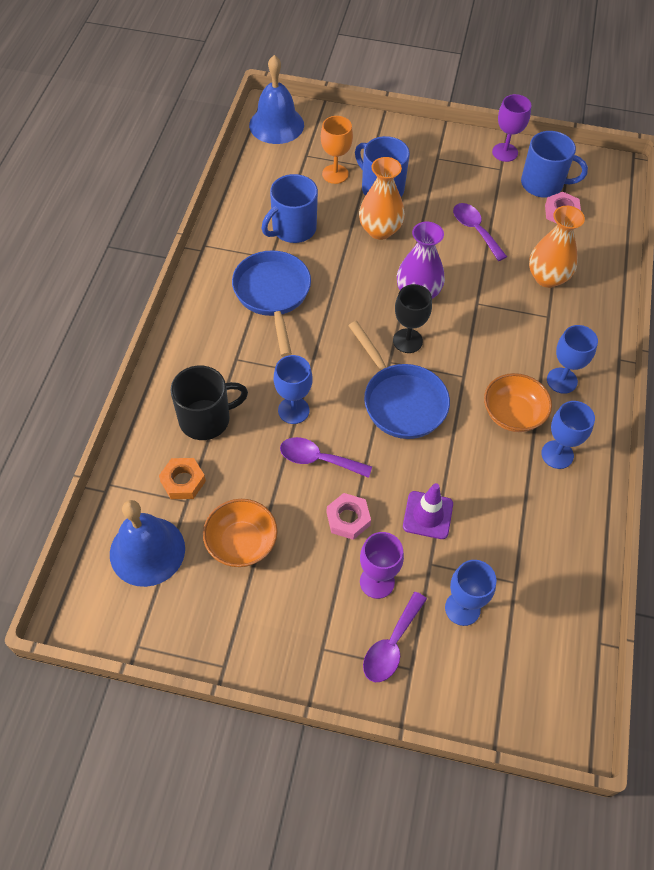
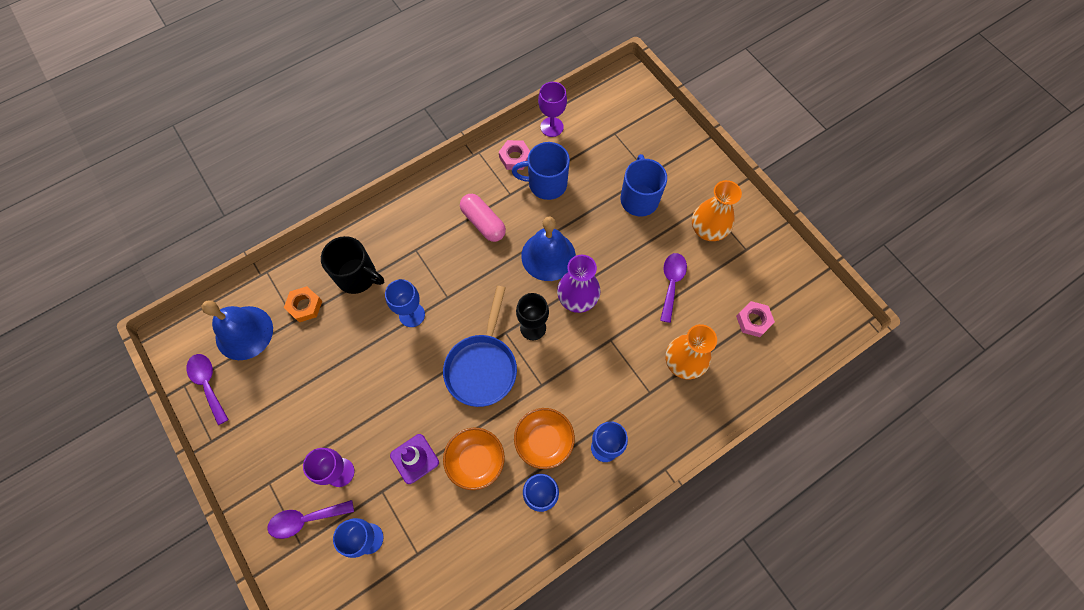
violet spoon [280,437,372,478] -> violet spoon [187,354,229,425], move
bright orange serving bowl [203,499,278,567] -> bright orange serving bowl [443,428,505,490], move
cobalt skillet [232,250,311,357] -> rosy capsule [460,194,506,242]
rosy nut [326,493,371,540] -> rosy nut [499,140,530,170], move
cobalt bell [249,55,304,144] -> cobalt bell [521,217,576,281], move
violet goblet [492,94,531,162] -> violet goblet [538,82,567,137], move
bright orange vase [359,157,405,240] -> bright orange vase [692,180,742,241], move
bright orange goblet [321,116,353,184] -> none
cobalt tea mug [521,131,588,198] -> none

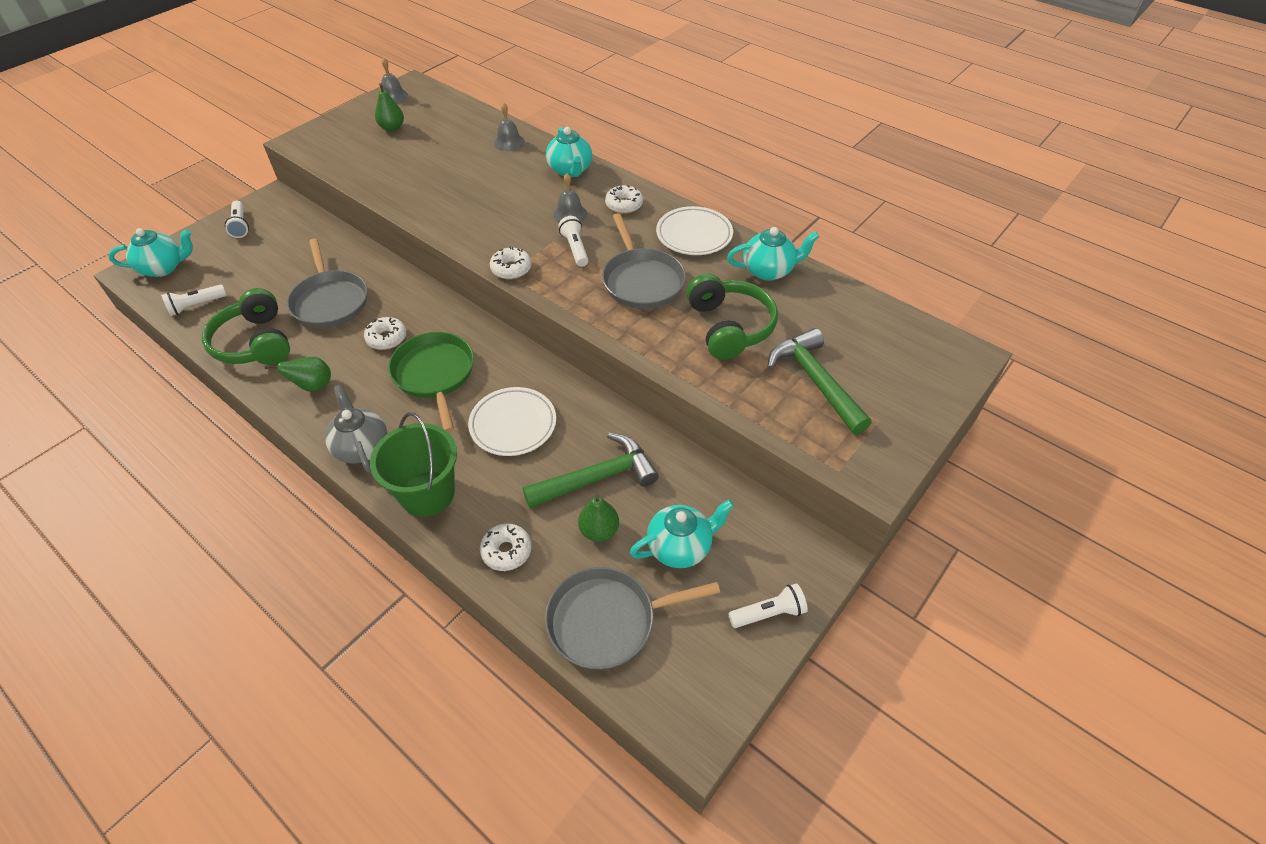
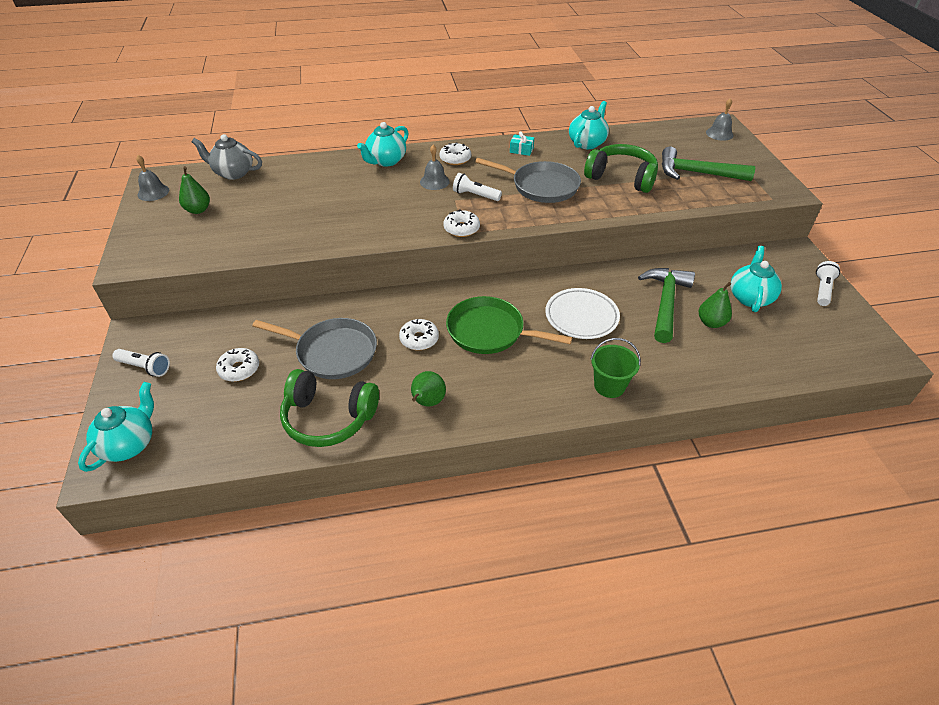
grey tea pot [325,385,387,472] -> grey tea pot [192,134,262,180], move
white doughnut [480,524,532,571] -> white doughnut [216,348,259,382], move
turquoise tea pot [546,127,592,177] -> turquoise tea pot [357,122,408,167], 105 degrees clockwise
white flat dish [656,206,733,255] -> turquoise wrapped gift [510,132,534,156]
emerald sand bucket [370,412,457,517] -> emerald sand bucket [591,338,641,398], x0.65
grey bell [494,103,525,151] -> grey bell [706,98,734,141], move
white torch [161,284,226,316] -> none
grey skillet [545,567,720,670] -> none

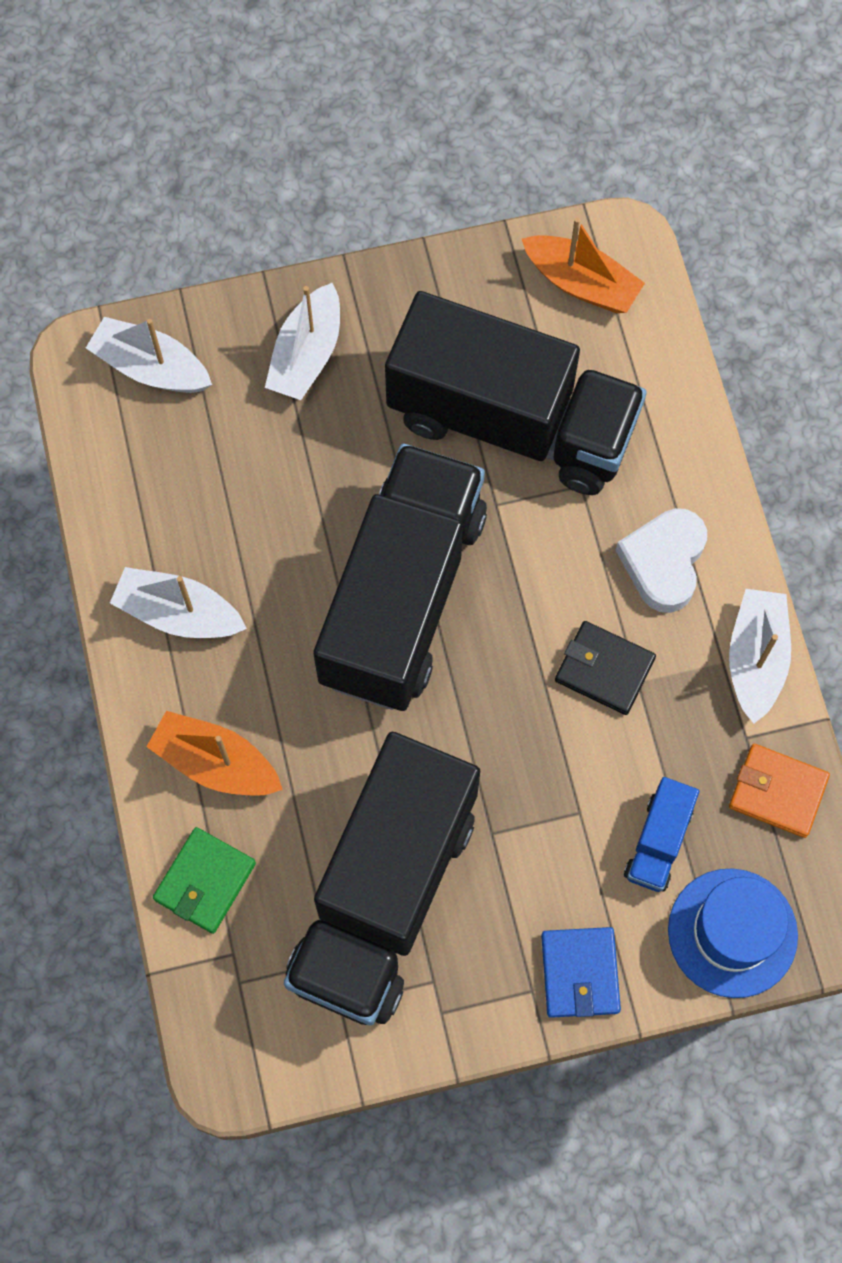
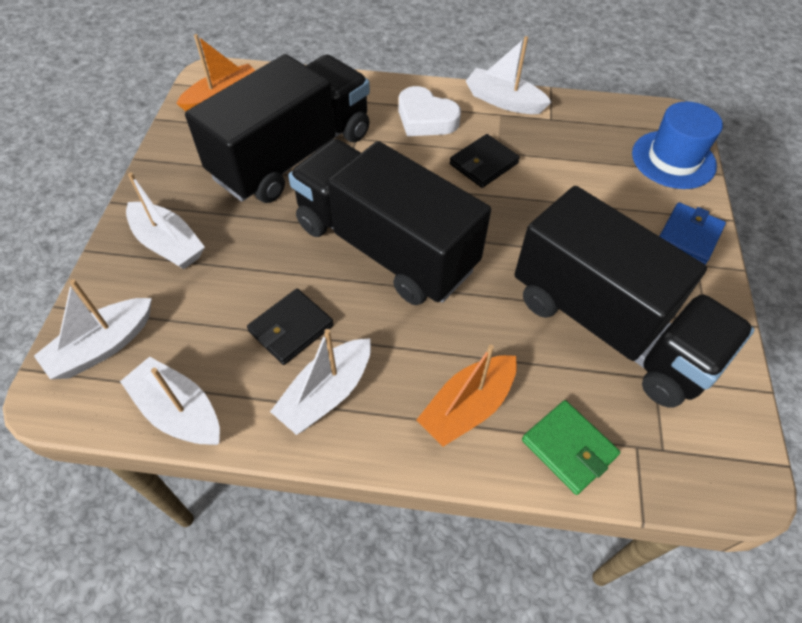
none -> white boat [120,356,220,445]
none -> jet-black billfold [247,288,334,365]
cobalt billfold [541,927,621,1018] -> cobalt billfold [659,202,726,265], 75 degrees counterclockwise
cobalt truck [624,777,699,892] -> none
bright orange billfold [729,744,830,838] -> none

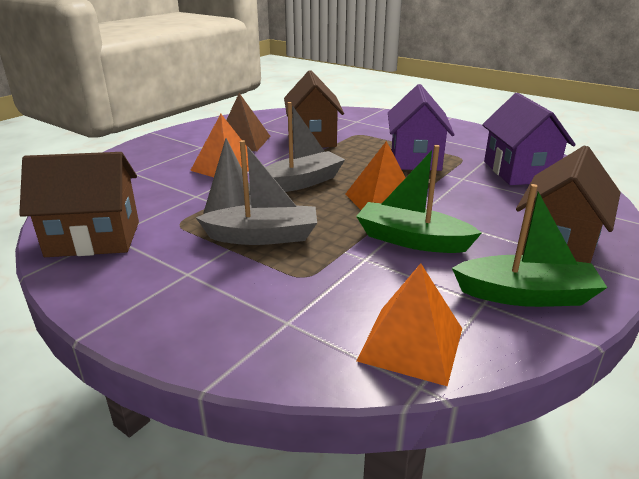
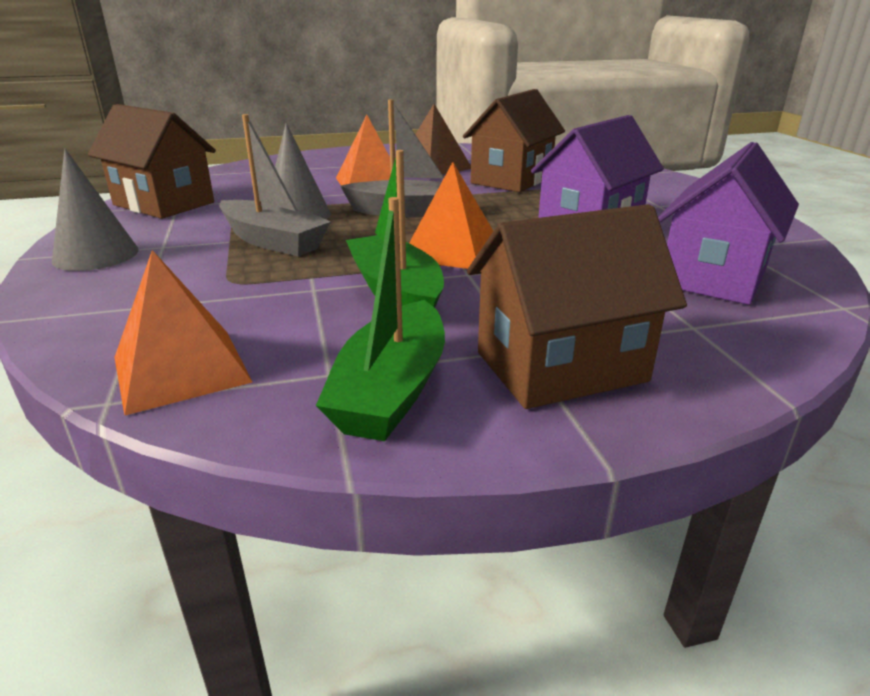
none -> grey cone [52,149,139,271]
emerald boat [452,184,608,307] -> emerald boat [316,197,445,441], 60 degrees clockwise

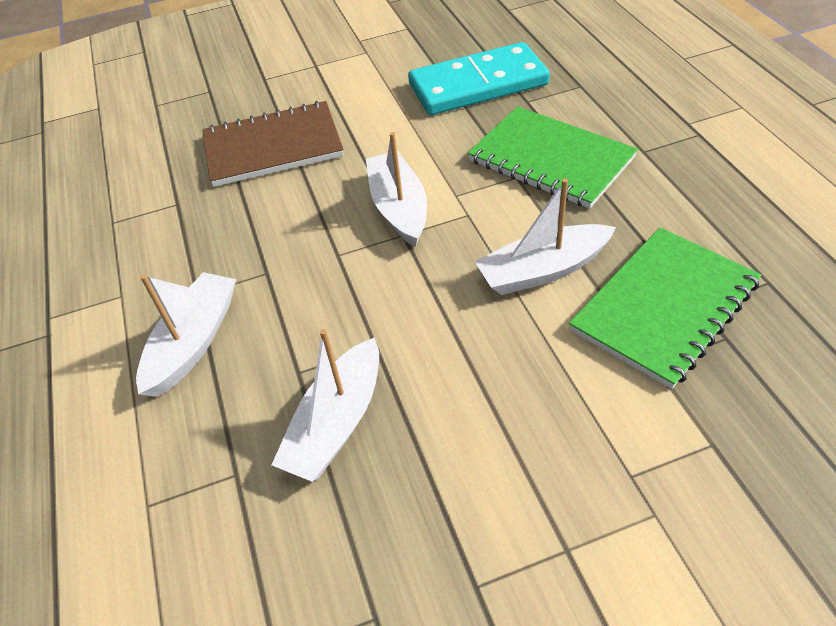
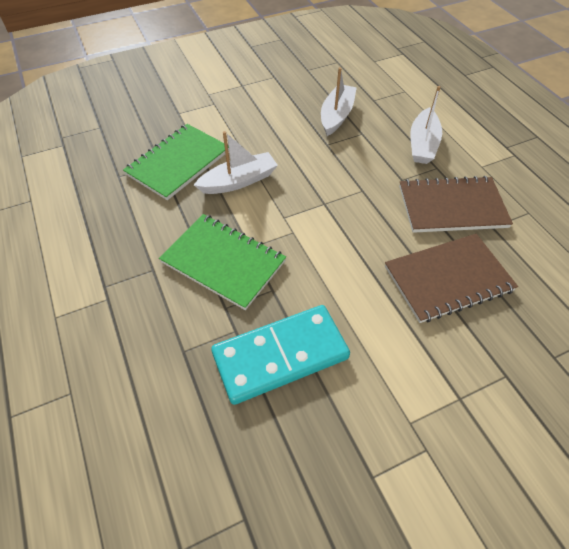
none -> brown exercise book [399,176,513,233]
white boat [366,132,427,247] -> none

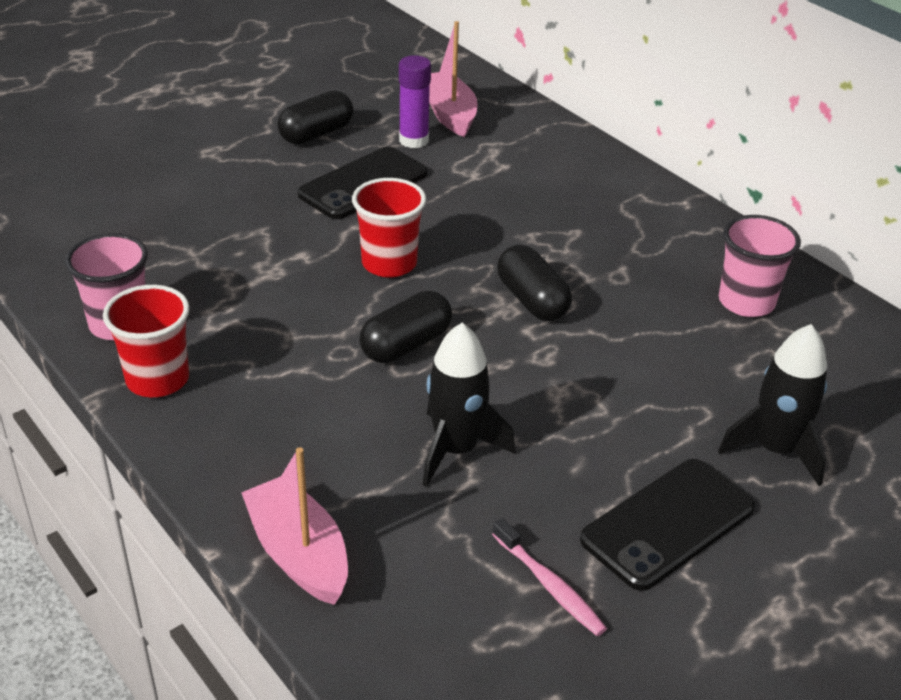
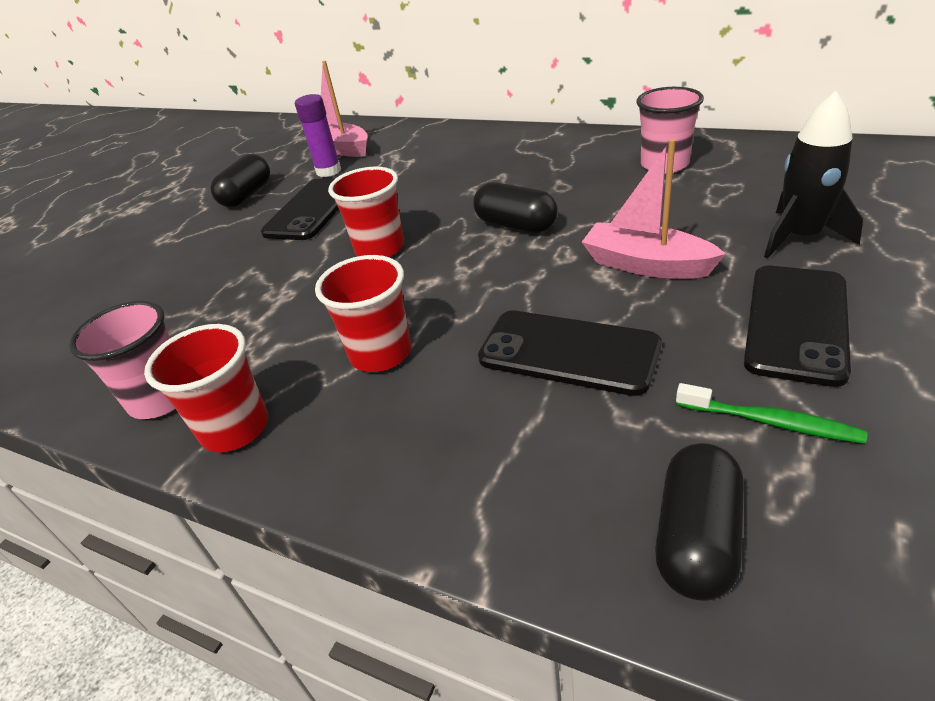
none -> red cup [315,255,411,372]
jet-black rocket [423,323,515,487] -> jet-black phone [478,311,662,396]
rosy boat [241,447,348,605] -> rosy boat [582,139,726,279], move
jet-black capsule [359,291,452,363] -> jet-black capsule [655,443,744,601], move
rosy toothbrush [492,518,607,636] -> emerald toothbrush [676,383,867,444]

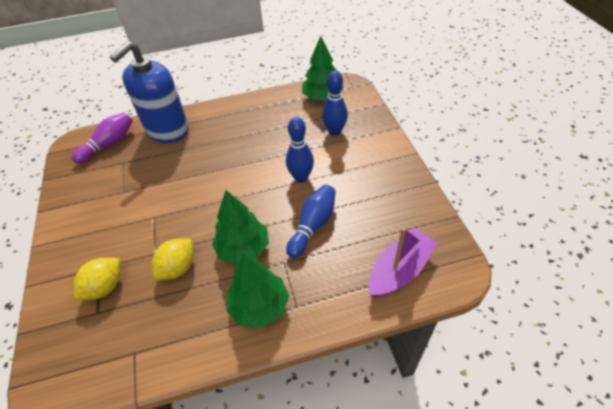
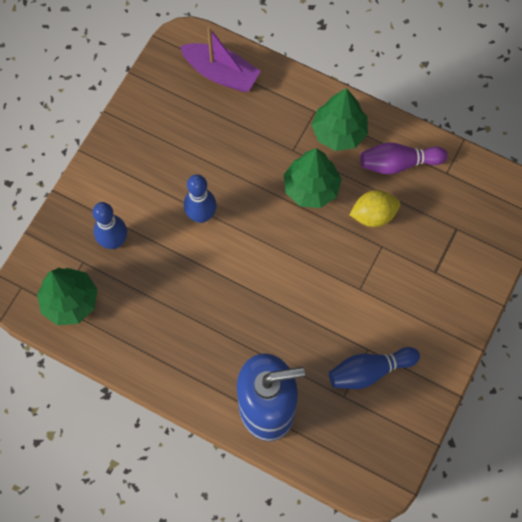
violet boat [369,227,438,298] -> violet boat [180,27,261,92], 150 degrees counterclockwise
cobalt skittle [286,184,336,258] -> cobalt skittle [329,347,420,389], move
violet skittle [71,112,133,164] -> violet skittle [360,143,448,175], move
yellow toy lemon [74,258,120,300] -> none

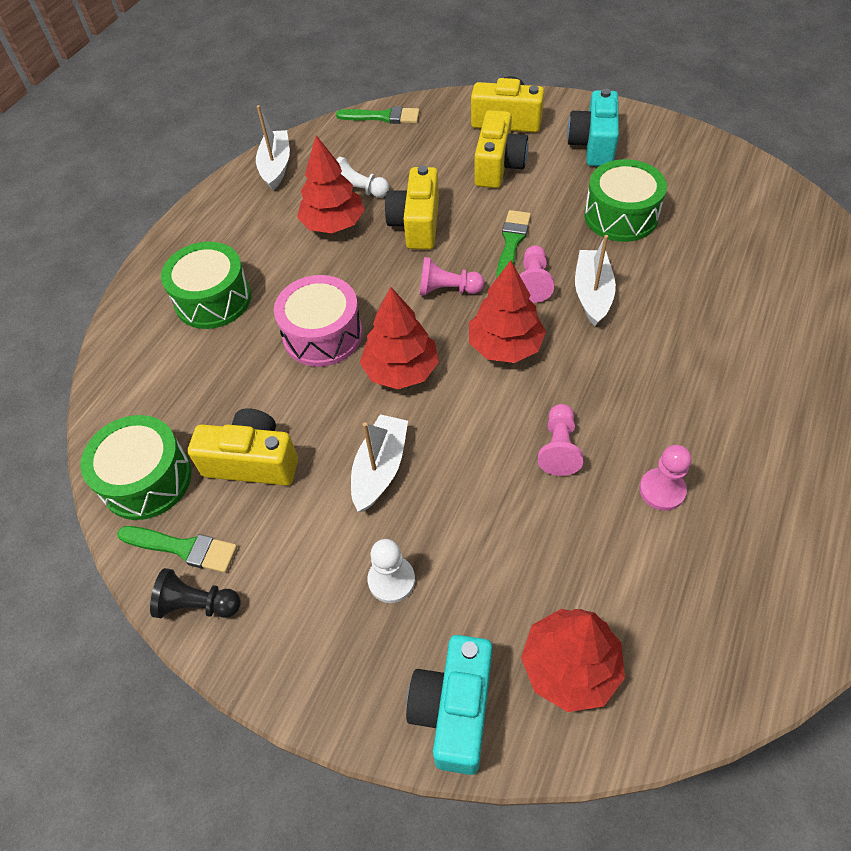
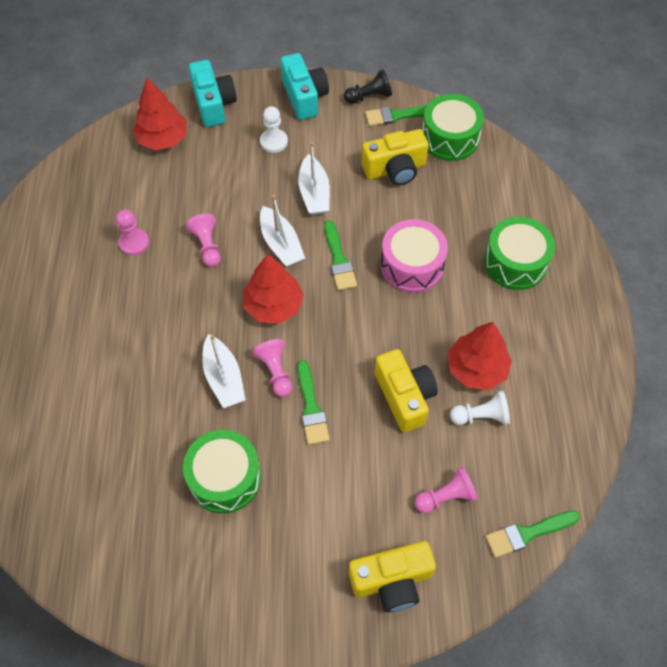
white boat [256,105,290,190] -> white boat [260,195,305,267], move
turquoise camera [567,88,619,166] -> turquoise camera [280,53,329,120], move
red fir tree [360,287,439,389] -> emerald brush [324,220,357,290]
rosy game pawn [420,257,484,296] -> rosy game pawn [415,467,478,513], move
yellow camera [474,110,529,188] -> none

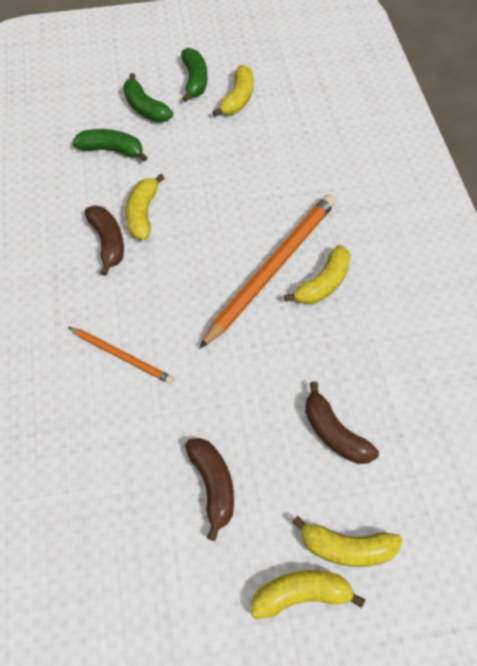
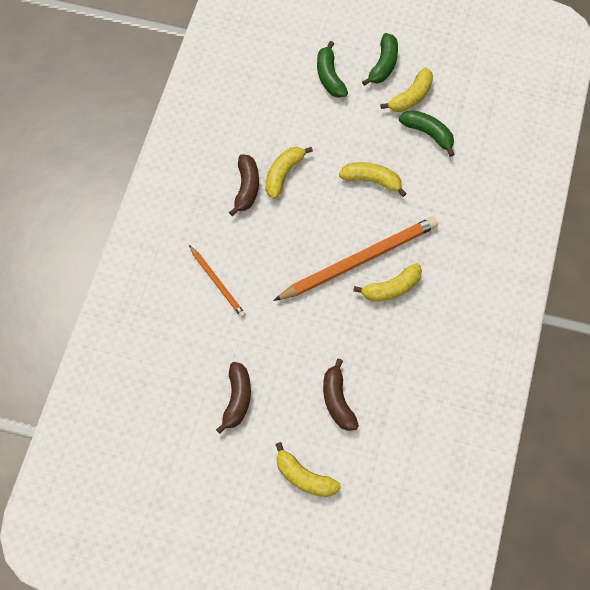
yellow banana fruit [251,570,365,619] -> yellow banana fruit [339,162,407,197], move
emerald banana fruit [72,129,148,162] -> emerald banana fruit [399,110,455,157], move

